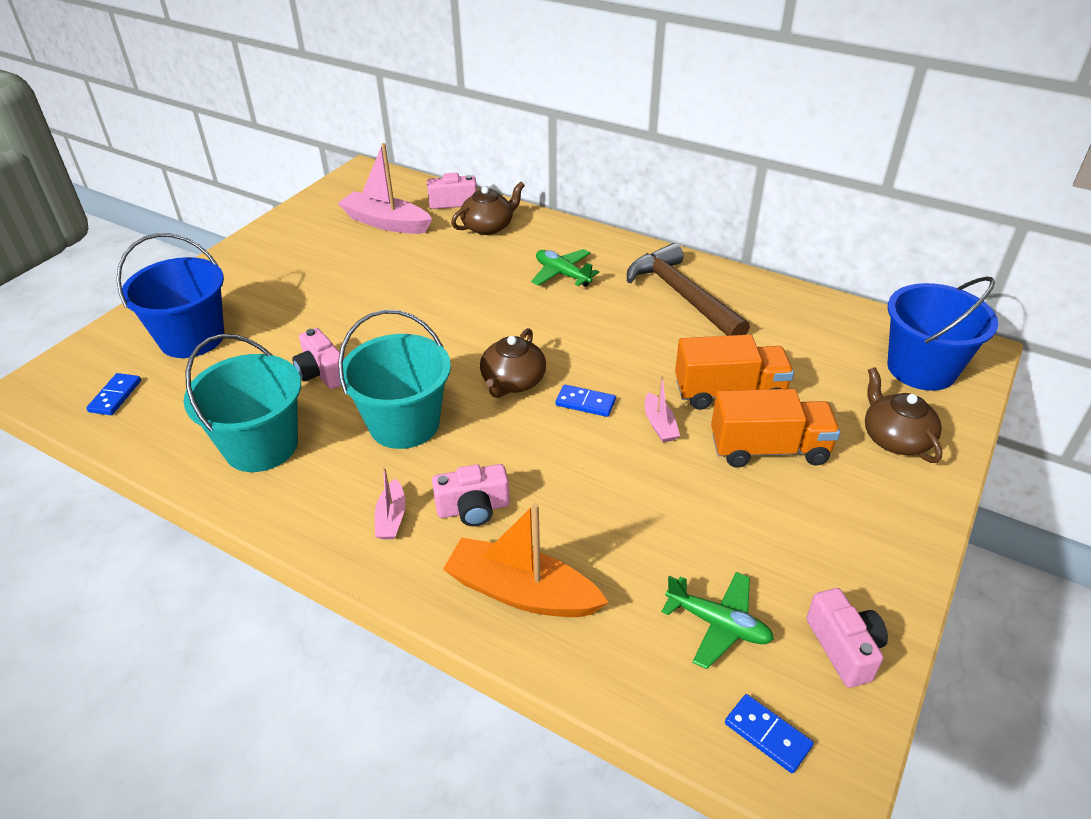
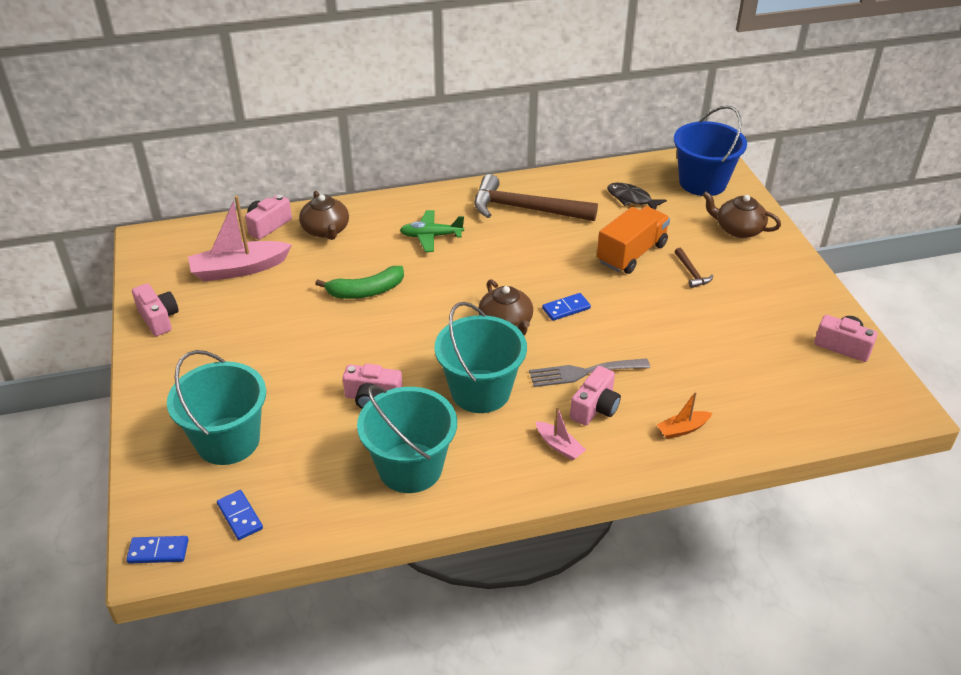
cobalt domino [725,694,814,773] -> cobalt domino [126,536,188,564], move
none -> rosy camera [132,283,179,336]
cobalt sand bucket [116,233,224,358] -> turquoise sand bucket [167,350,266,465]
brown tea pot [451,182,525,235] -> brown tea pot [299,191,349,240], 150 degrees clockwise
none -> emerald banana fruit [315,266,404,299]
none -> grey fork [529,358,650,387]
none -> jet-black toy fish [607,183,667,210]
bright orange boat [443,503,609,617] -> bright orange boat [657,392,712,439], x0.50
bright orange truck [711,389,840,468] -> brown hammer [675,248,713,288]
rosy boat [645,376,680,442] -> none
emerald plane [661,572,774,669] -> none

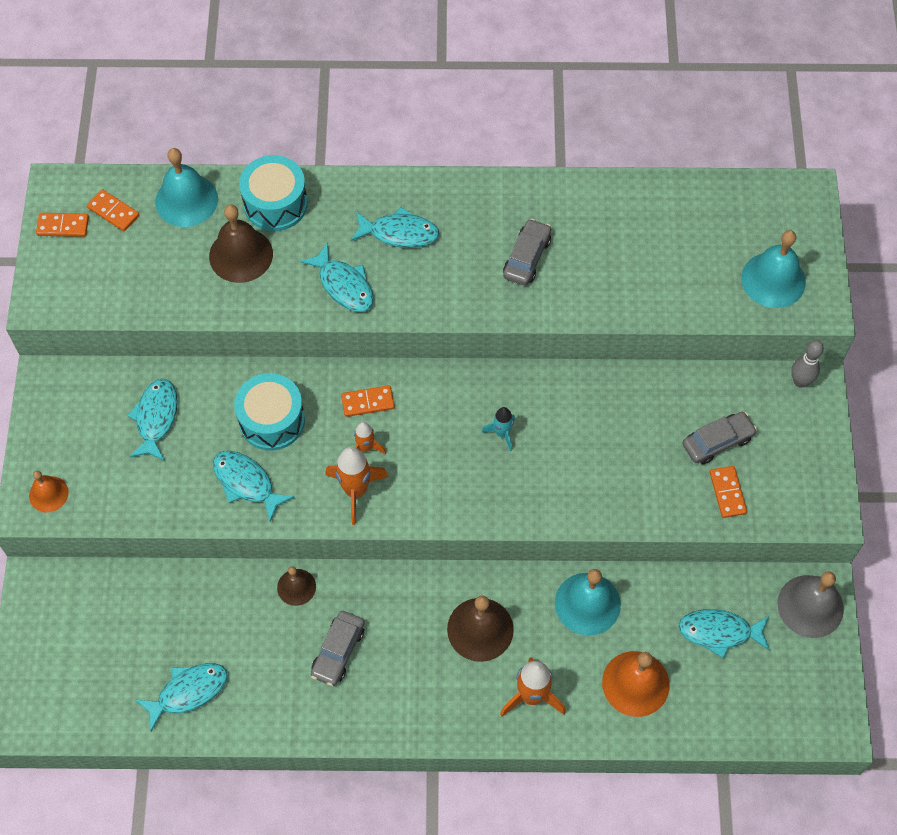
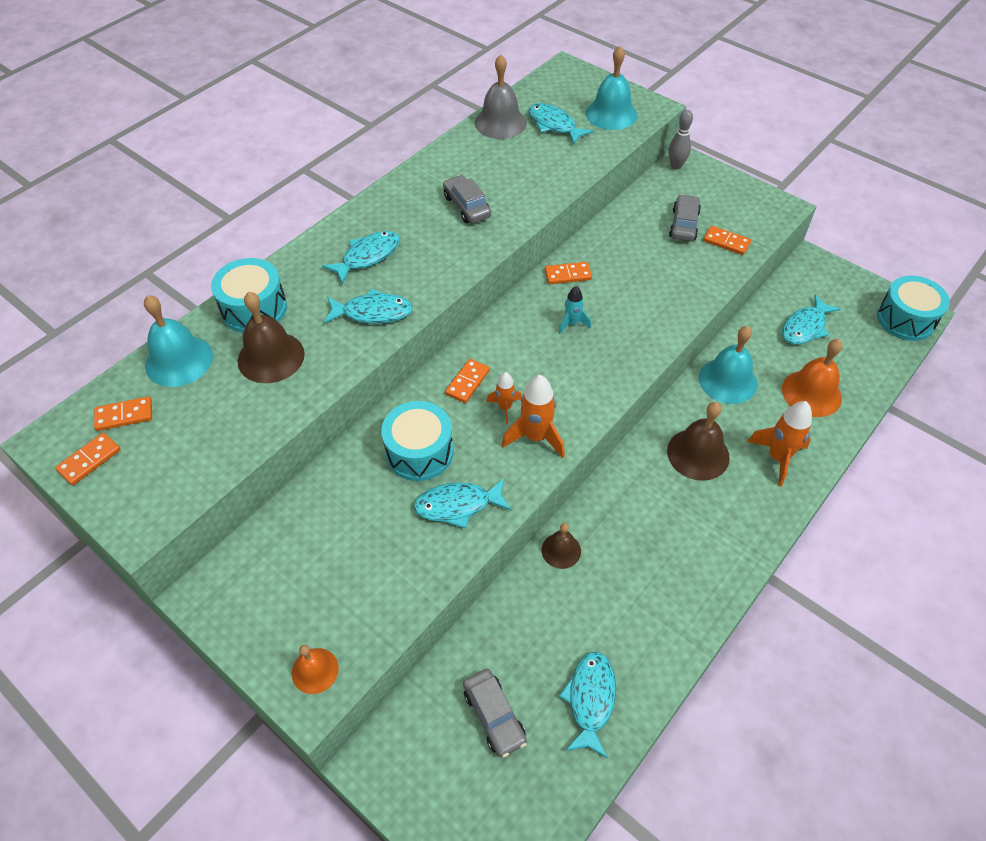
grey automobile [311,611,365,686] -> grey automobile [463,669,527,758], move
grey bell [778,571,844,638] -> grey bell [475,55,527,139], move
turquoise toy fish [127,379,178,461] -> turquoise toy fish [529,103,593,145], move
none -> bright orange domino [545,262,592,284]
none -> turquoise snare drum [877,276,950,341]

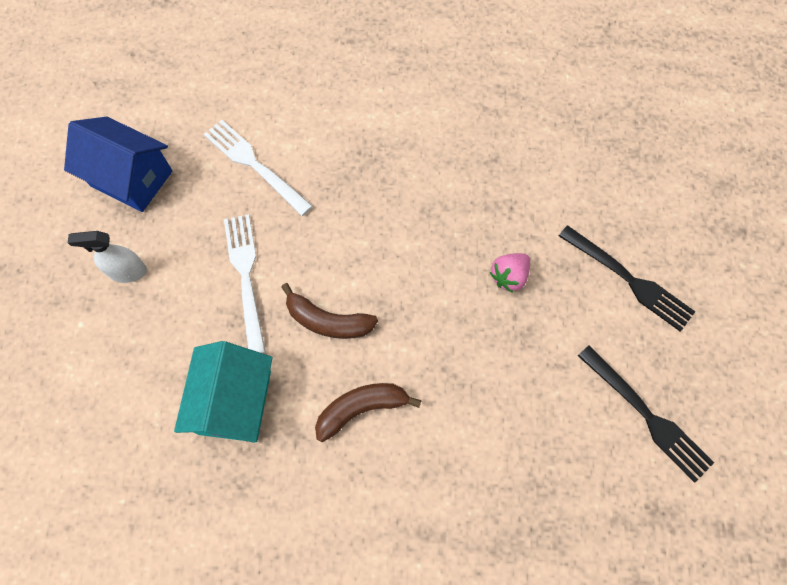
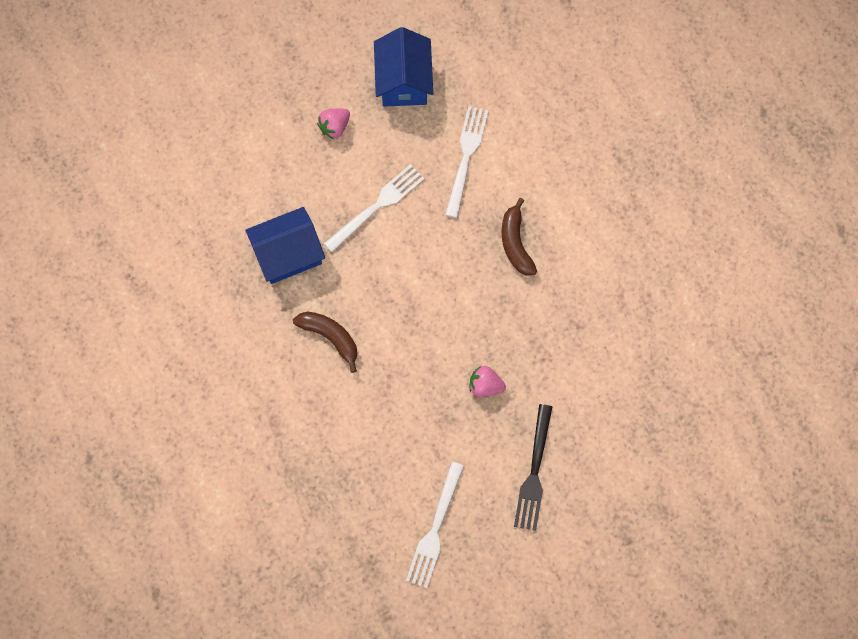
turquoise cottage [174,341,273,443] -> cobalt cottage [246,207,325,284]
white spray bottle [68,231,147,283] -> rosy toy strawberry [317,108,350,139]
jet-black fork [578,345,714,483] -> white fork [406,461,464,588]
brown banana fruit [281,283,378,339] -> brown banana fruit [502,198,537,276], move

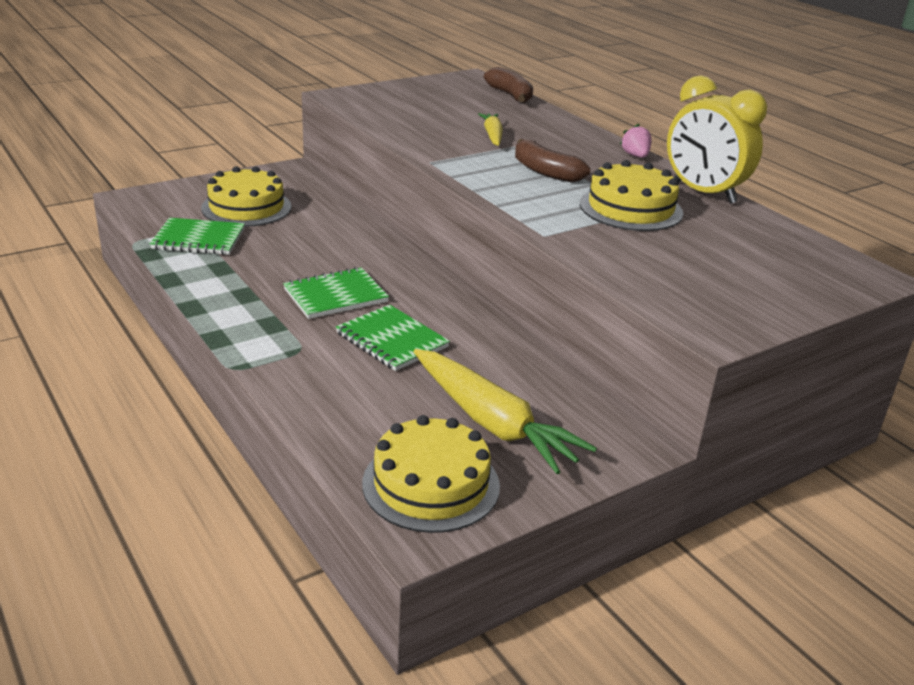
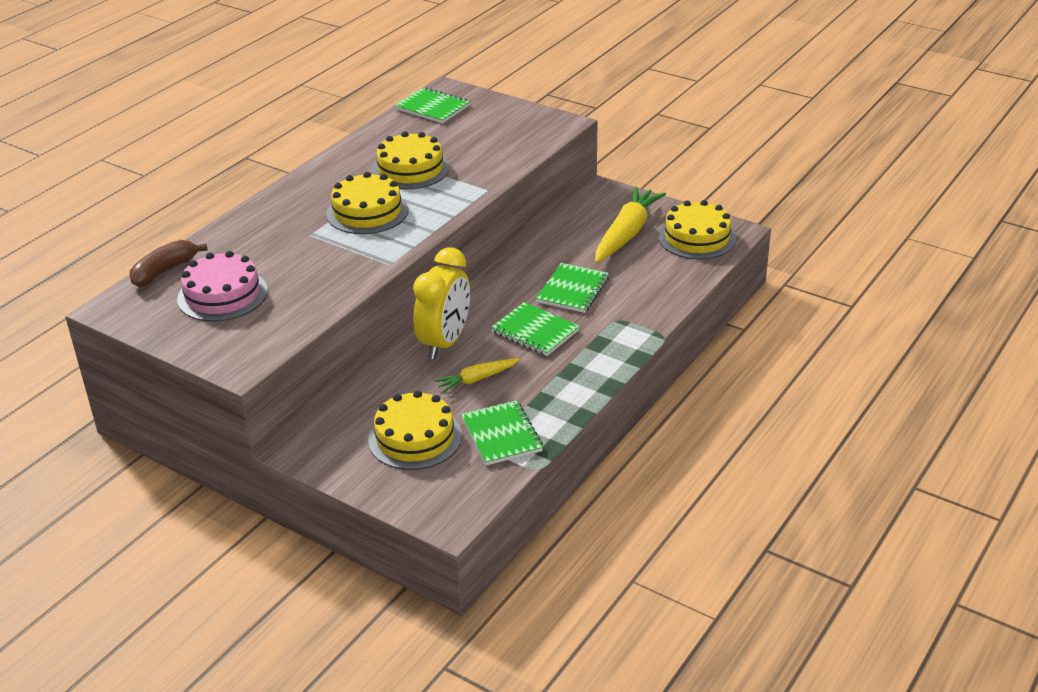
none -> rosy cake [177,251,268,322]
brown banana fruit [515,139,590,182] -> yellow cake [326,172,409,234]
none -> emerald exercise book [394,87,470,123]
yellow clock [667,76,767,204] -> yellow clock [413,247,470,359], move
yellow toy carrot [478,113,503,146] -> yellow toy carrot [434,358,520,393], move
rosy toy strawberry [620,124,652,158] -> none

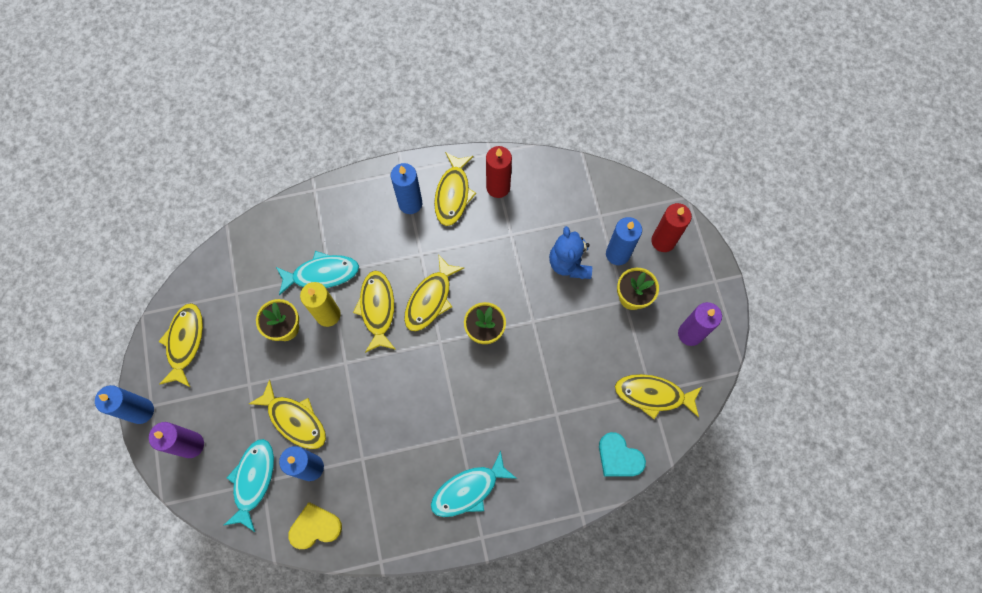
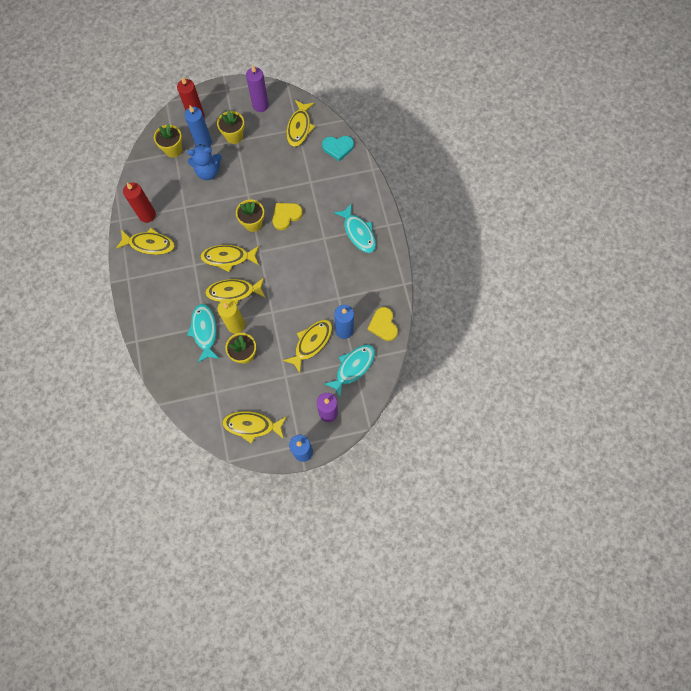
none -> yellow potted plant [154,124,182,158]
yellow toy fish [404,254,464,332] -> yellow toy fish [200,245,259,272], 150 degrees clockwise
none -> yellow love heart [272,203,303,230]
turquoise love heart [599,432,646,476] -> turquoise love heart [322,136,354,161], 45 degrees clockwise
turquoise toy fish [224,439,274,532] -> turquoise toy fish [324,344,375,398], 120 degrees clockwise
cobalt candle [391,163,422,214] -> none

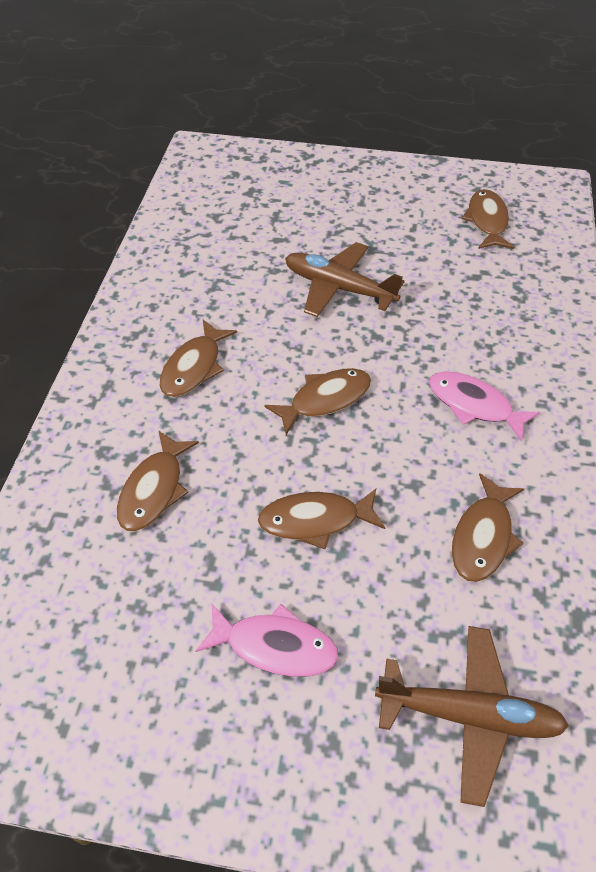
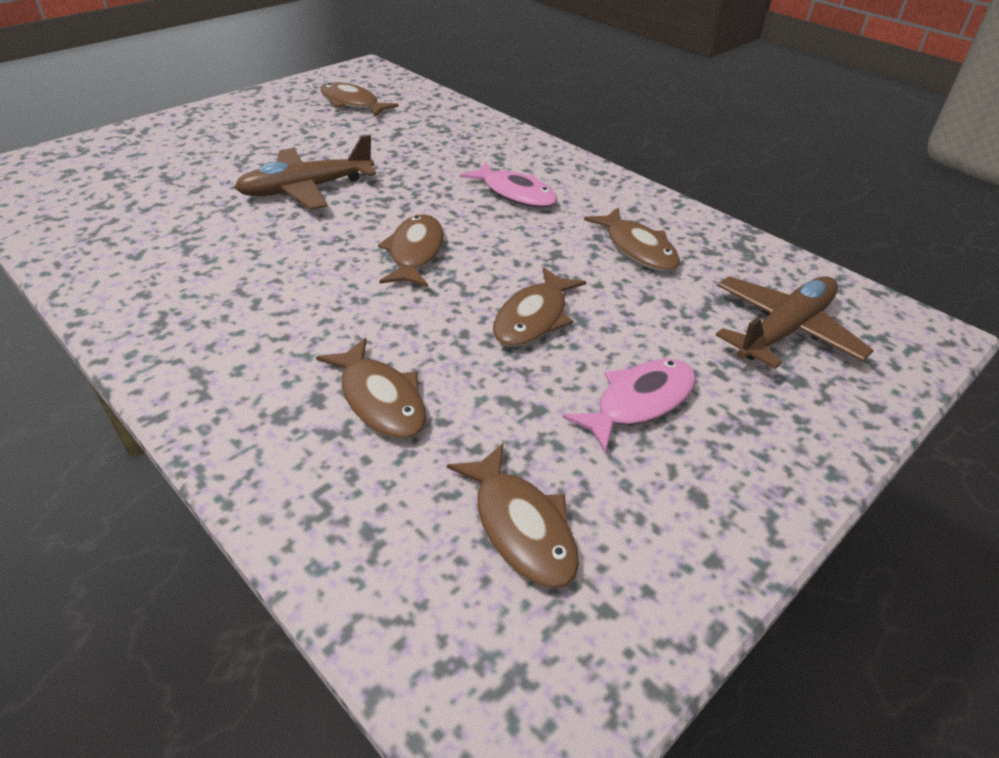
brown toy fish [159,320,237,397] -> brown toy fish [447,443,579,589], move
rosy toy fish [429,371,540,442] -> rosy toy fish [460,162,557,207], 120 degrees counterclockwise

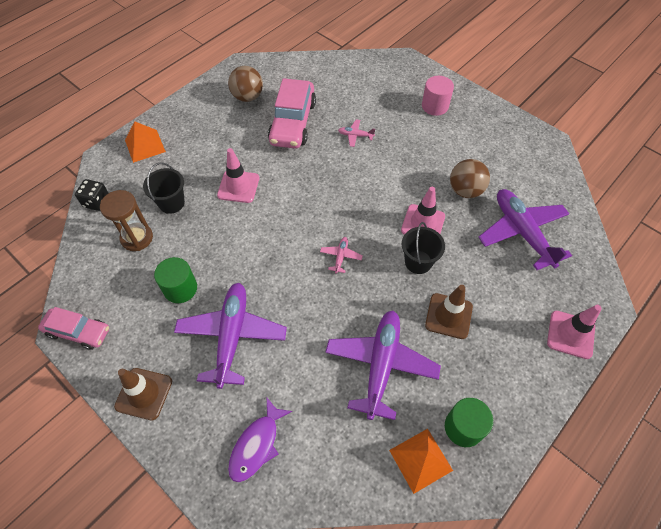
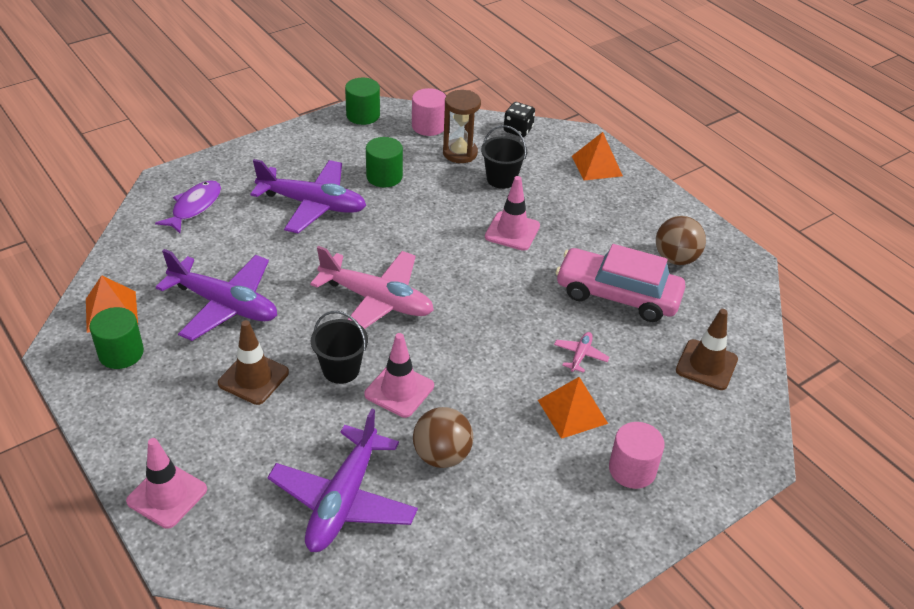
violet toy fish [228,398,292,482] -> violet toy fish [155,181,221,233], 75 degrees clockwise
violet plane [479,189,572,270] -> violet plane [267,408,418,552], 120 degrees clockwise
rosy plane [320,237,363,274] -> rosy plane [310,246,434,329], x2.37
rosy automobile [38,307,109,350] -> emerald cylinder shape [345,78,380,125]
none -> rosy cylinder shape [412,88,446,136]
none -> bright orange solid pyramid [538,377,608,439]
brown safety cone [114,368,172,420] -> brown safety cone [676,309,738,390], move

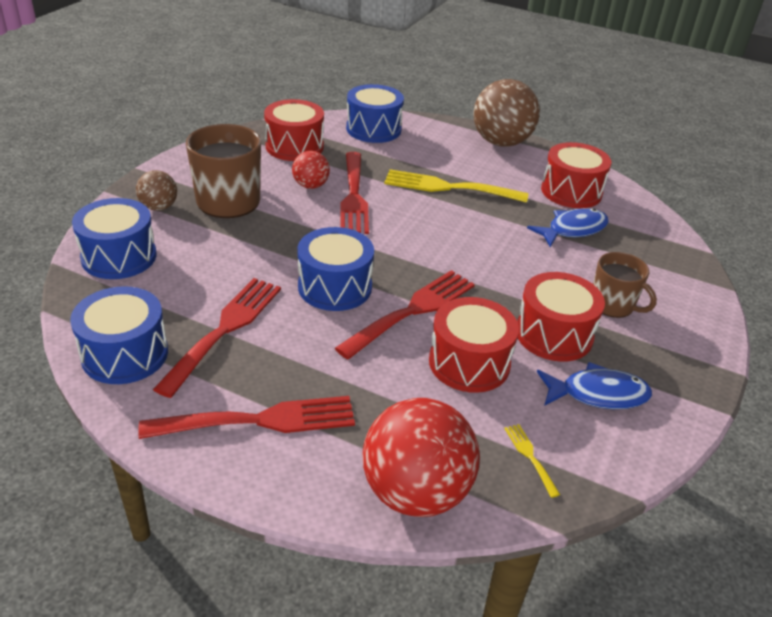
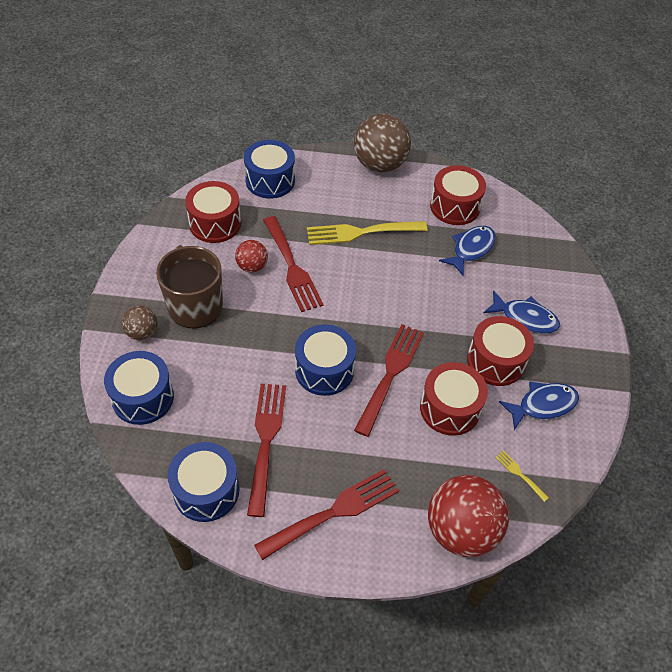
brown tea mug [593,252,657,318] -> cobalt toy fish [484,290,560,334]

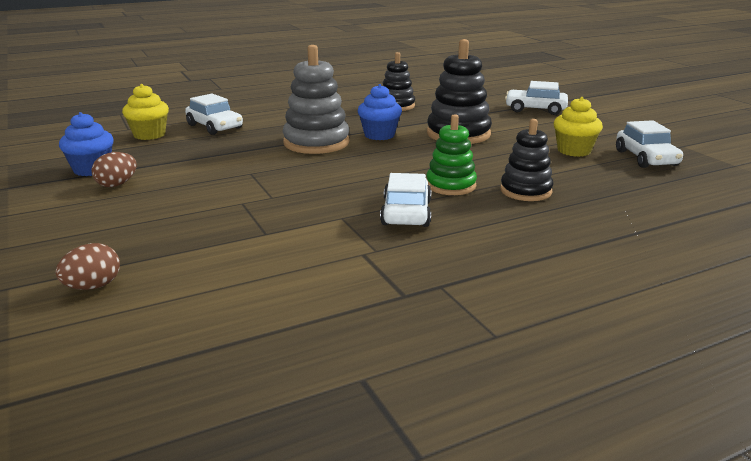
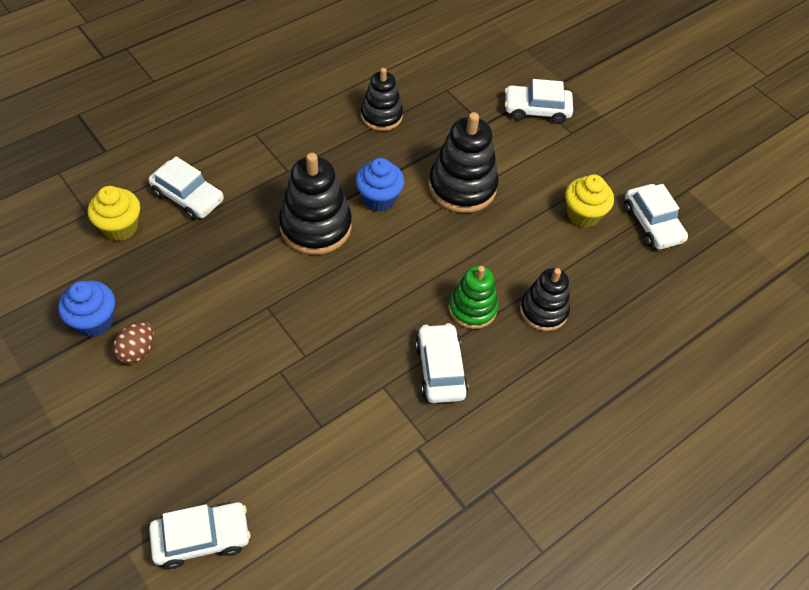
brown toy egg [55,243,120,290] -> white automobile [149,502,250,569]
grey stacking toy [283,45,350,154] -> jet-black stacking toy [279,153,352,255]

